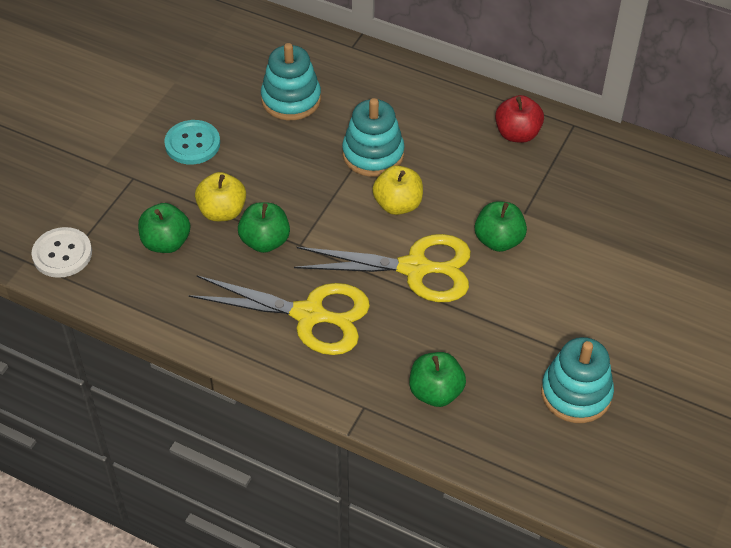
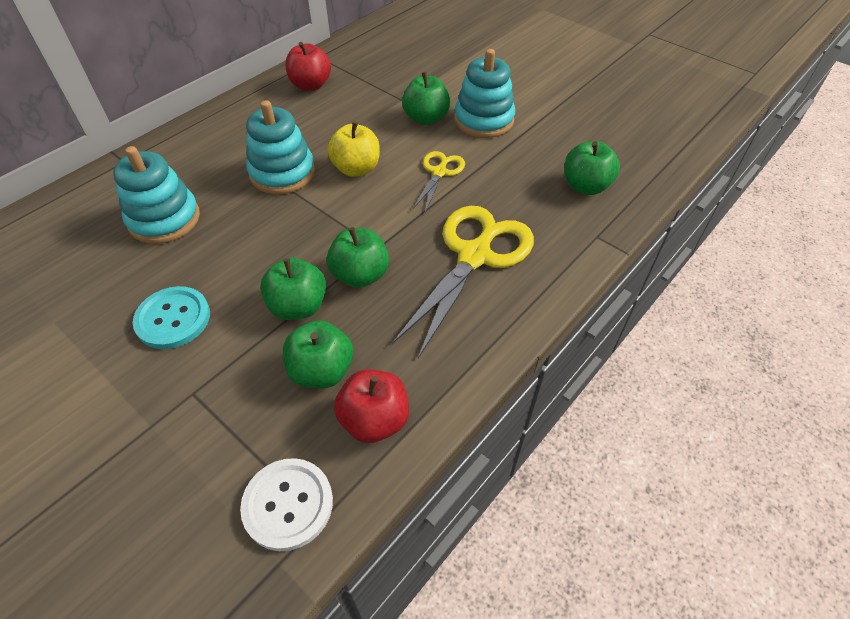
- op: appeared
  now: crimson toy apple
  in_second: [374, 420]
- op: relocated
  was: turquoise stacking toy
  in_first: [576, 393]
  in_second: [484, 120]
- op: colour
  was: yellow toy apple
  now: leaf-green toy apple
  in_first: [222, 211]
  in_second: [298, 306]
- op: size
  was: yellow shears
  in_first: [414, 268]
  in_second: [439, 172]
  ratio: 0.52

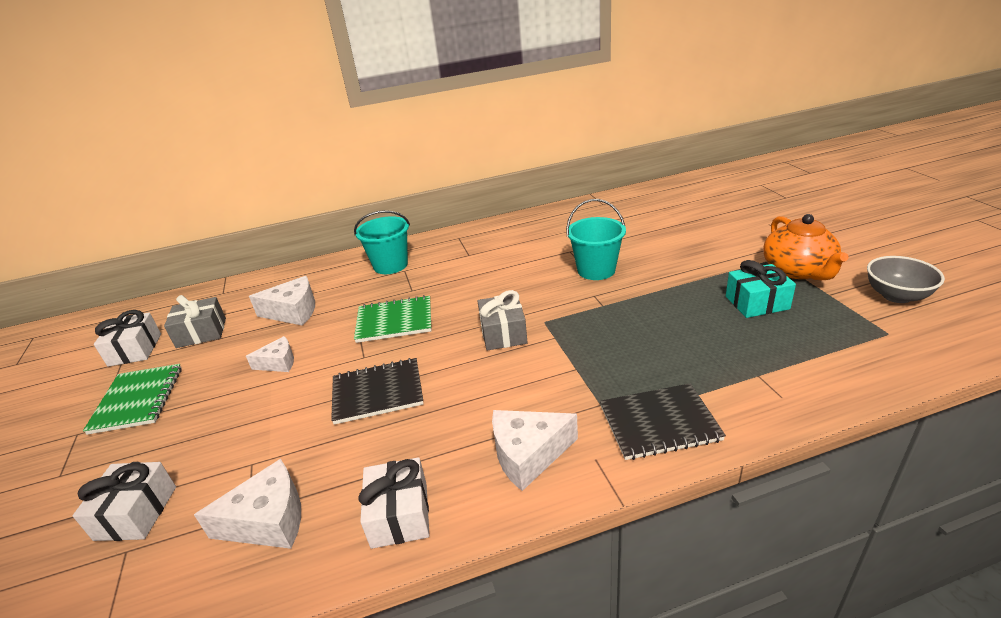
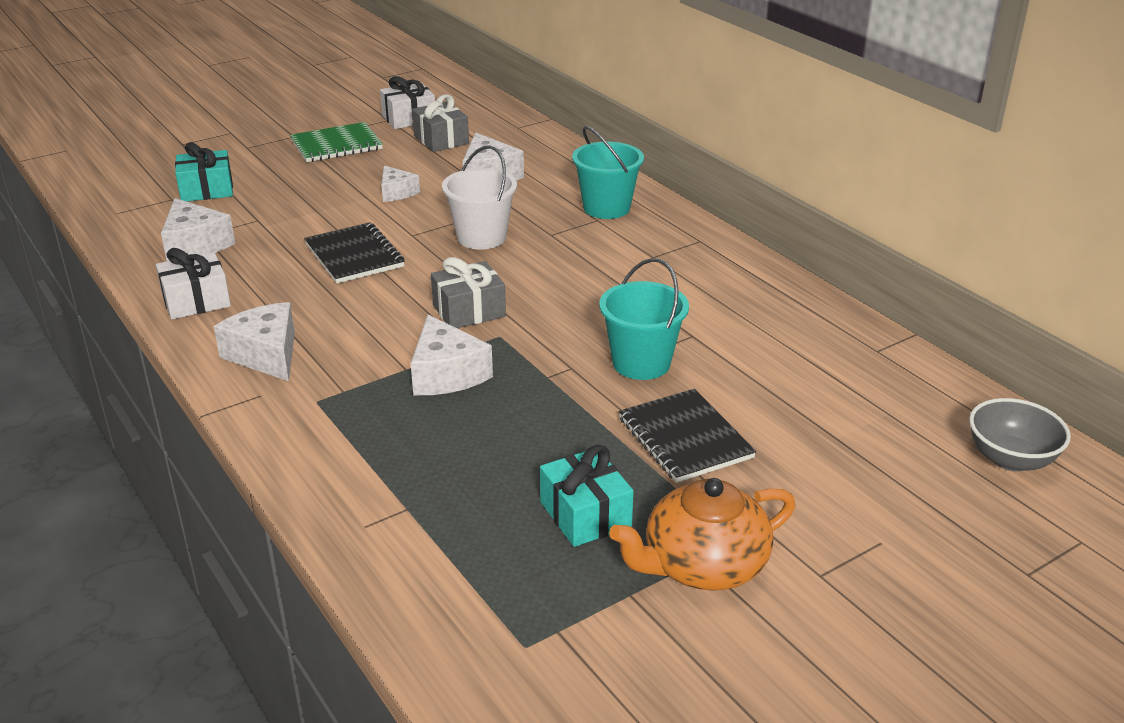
- op: appeared
  now: pure white piece of cheese
  in_second: [446, 374]
- op: relocated
  was: jet-black notebook
  in_first: [659, 423]
  in_second: [685, 438]
- op: relocated
  was: gray bowl
  in_first: [896, 296]
  in_second: [1010, 459]
- op: exchanged
  was: leaf-green notebook
  now: pure white sand bucket
  in_first: [394, 321]
  in_second: [481, 237]
- op: colour
  was: pure white wrapped gift
  now: turquoise wrapped gift
  in_first: [136, 513]
  in_second: [207, 190]

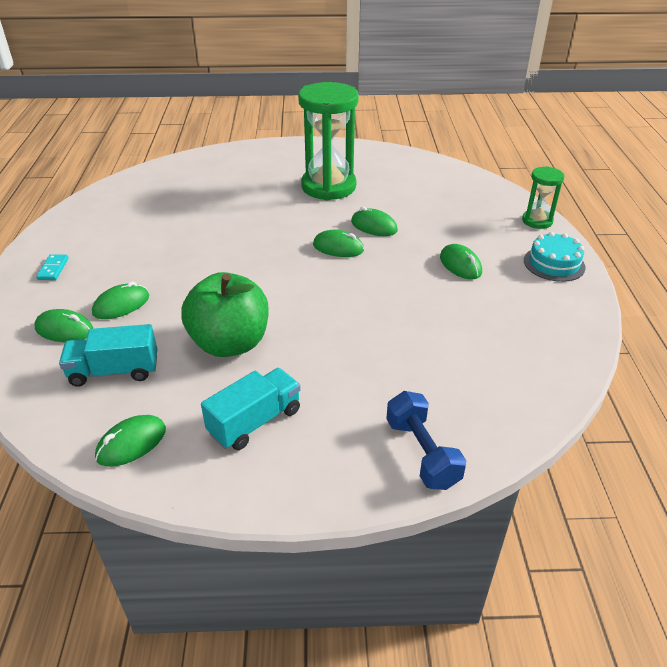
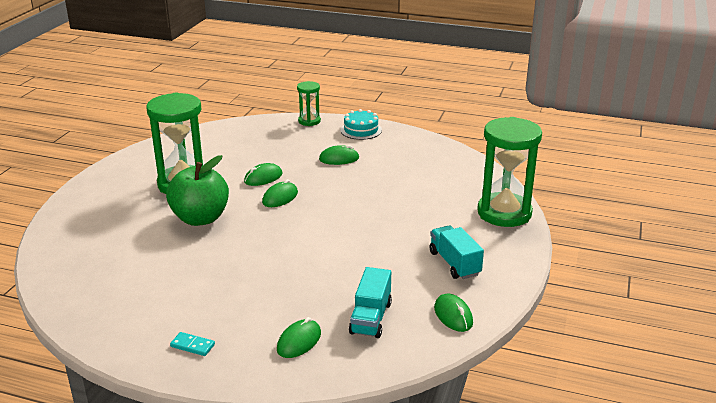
- op: missing
  was: leaf-green mouse
  in_first: [121, 305]
- op: relocated
  was: leaf-green toy apple
  in_first: [230, 343]
  in_second: [200, 218]
- op: exchanged
  was: royal blue free weight
  now: leaf-green hourglass
  in_first: [422, 453]
  in_second: [504, 213]

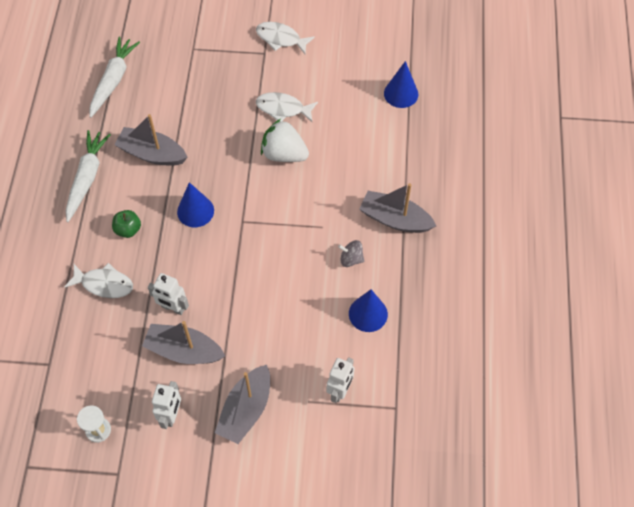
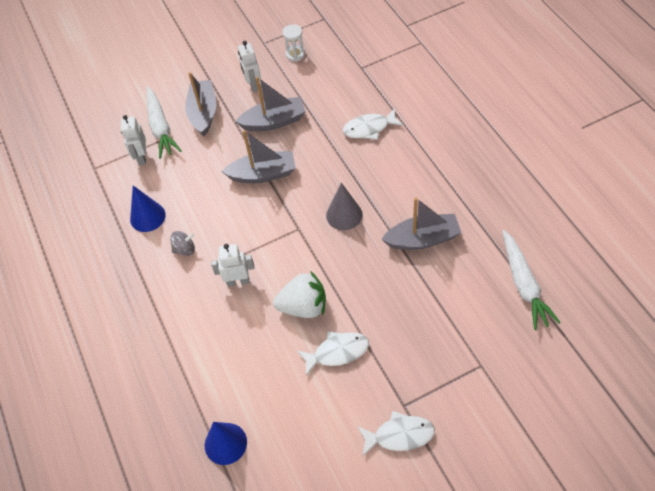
- op: missing
  was: leaf-green toy apple
  in_first: [128, 230]
- op: relocated
  was: pure white root vegetable
  in_first: [87, 178]
  in_second: [160, 128]
- op: relocated
  was: pure white toy robot
  in_first: [173, 308]
  in_second: [238, 281]
- op: relocated
  was: gray boat
  in_first: [395, 219]
  in_second: [263, 174]
- op: colour
  was: royal blue solid cone
  now: gray solid cone
  in_first: [195, 211]
  in_second: [344, 215]

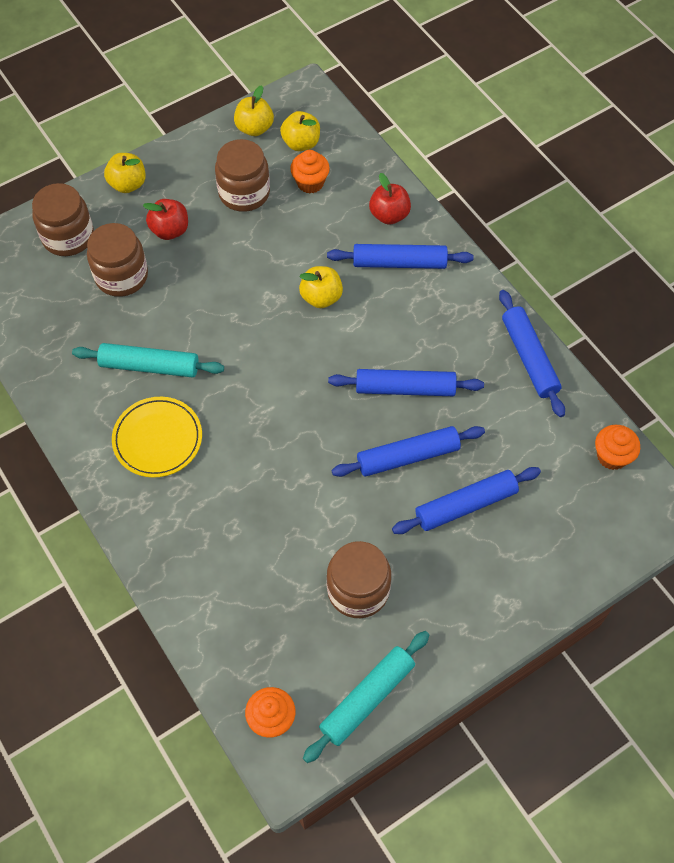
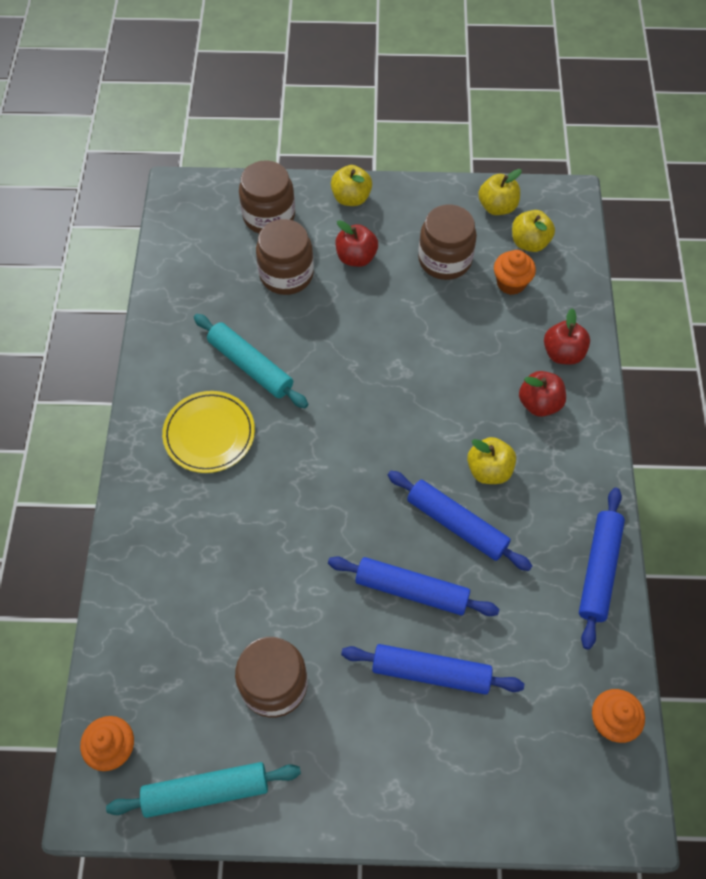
- op: relocated
  was: yellow toy apple
  in_first: [321, 297]
  in_second: [489, 470]
- op: exchanged
  was: royal blue rolling pin
  now: crimson toy apple
  in_first: [399, 263]
  in_second: [539, 403]

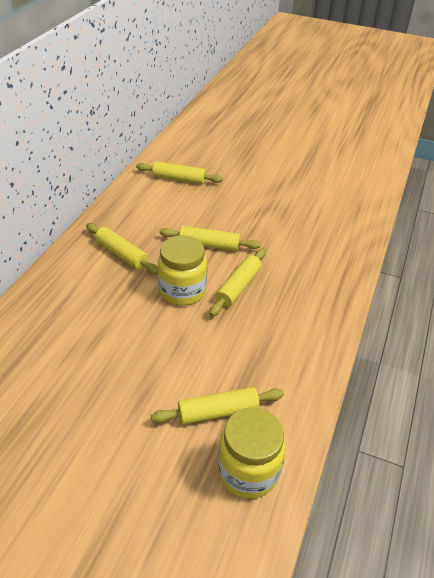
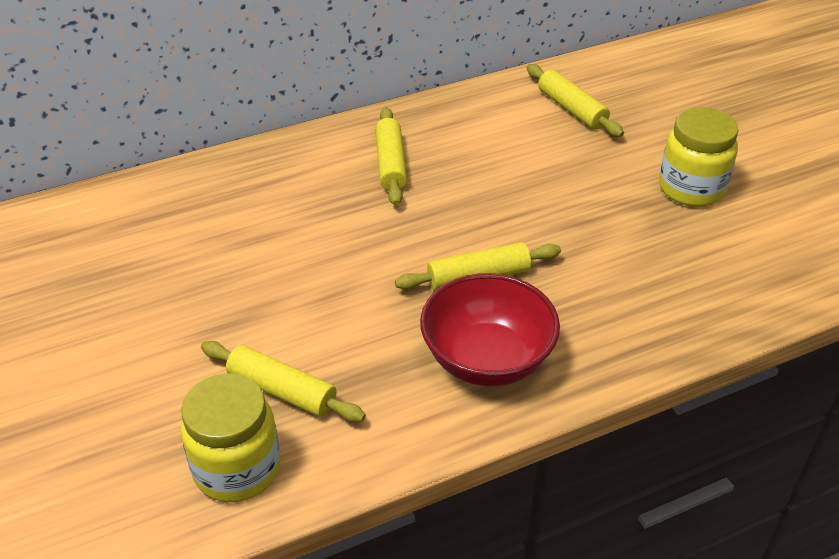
- op: missing
  was: yellow rolling pin
  in_first: [209, 245]
- op: appeared
  now: crimson bowl
  in_second: [487, 359]
- op: relocated
  was: yellow jar
  in_first: [182, 291]
  in_second: [691, 188]

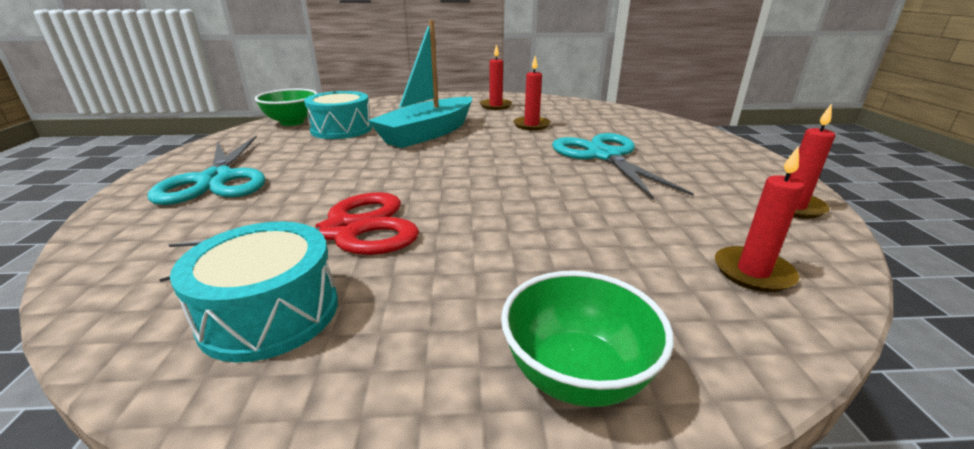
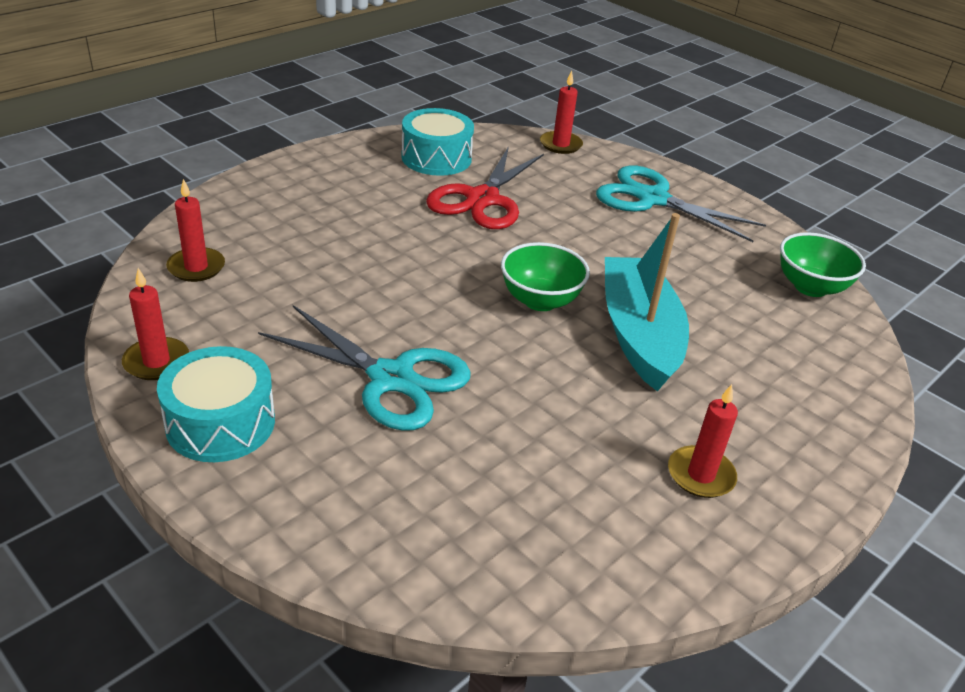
- op: relocated
  was: turquoise snare drum
  in_first: [341, 129]
  in_second: [220, 423]
- op: relocated
  was: leaf-green bowl
  in_first: [577, 375]
  in_second: [540, 300]
- op: relocated
  was: crimson wax candle
  in_first: [531, 125]
  in_second: [560, 145]

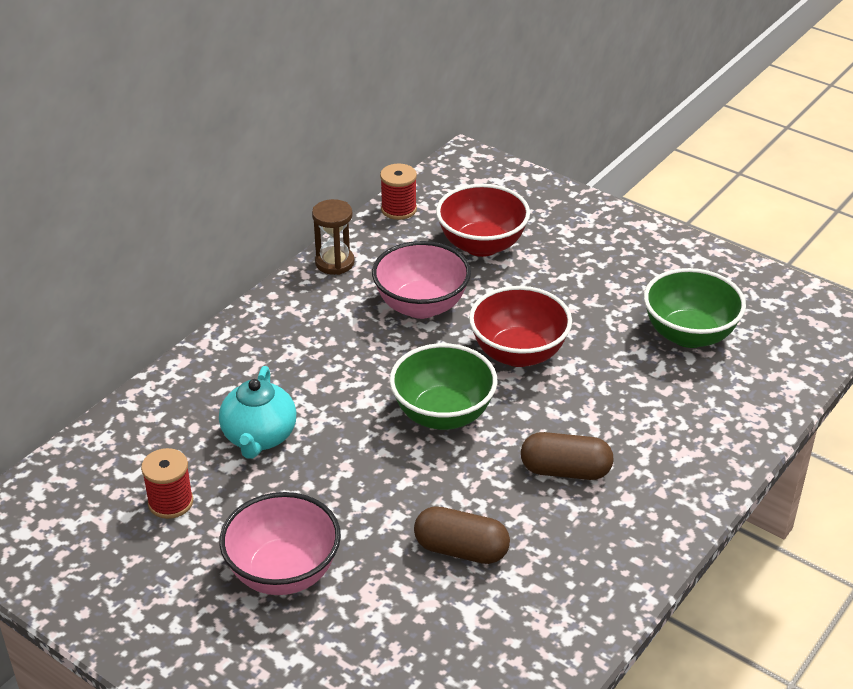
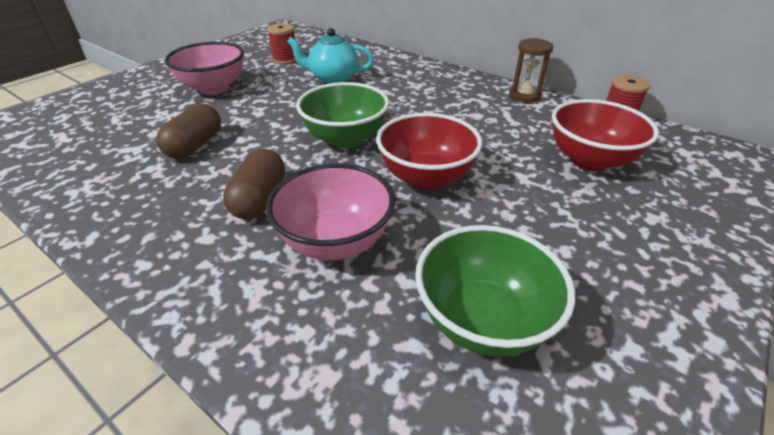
- op: relocated
  was: pink bowl
  in_first: [421, 306]
  in_second: [335, 241]

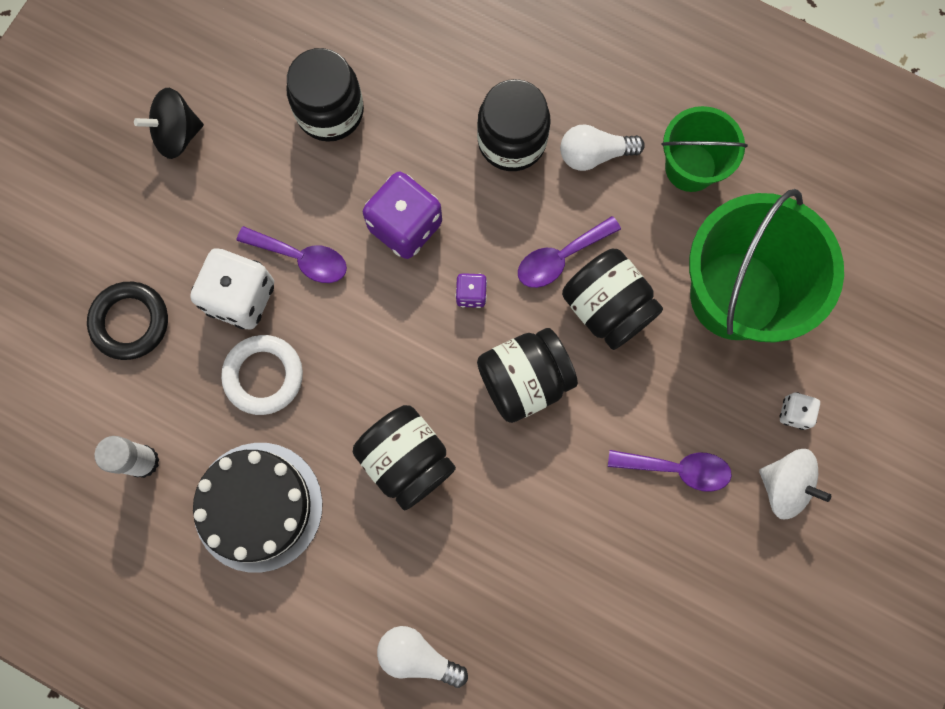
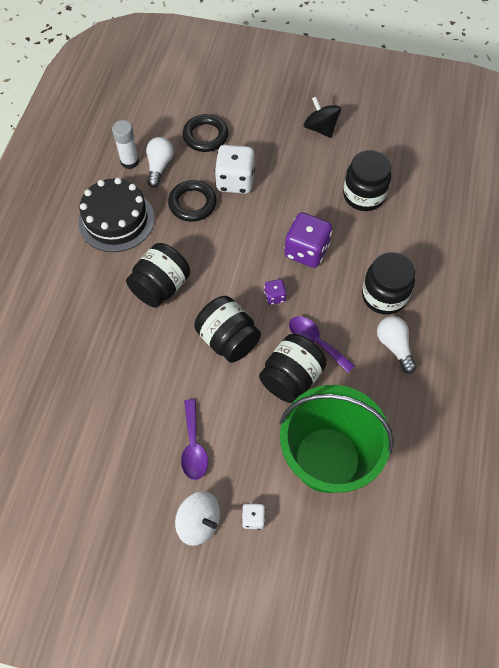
- op: missing
  was: purple spoon
  in_first: [301, 258]
- op: missing
  was: leaf-green sand bucket
  in_first: [690, 167]
- op: relocated
  was: pure white bulb
  in_first: [418, 656]
  in_second: [159, 166]
- op: colour
  was: pure white ring
  now: jet-black ring
  in_first: [263, 376]
  in_second: [192, 203]
- op: spun
  was: pure white toy top
  in_first: [784, 485]
  in_second: [199, 522]
  clockwise: -75

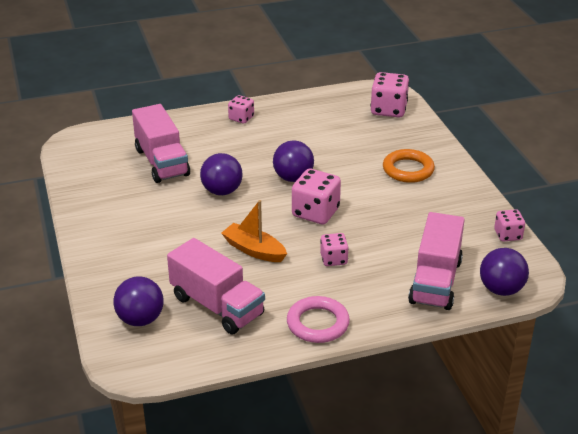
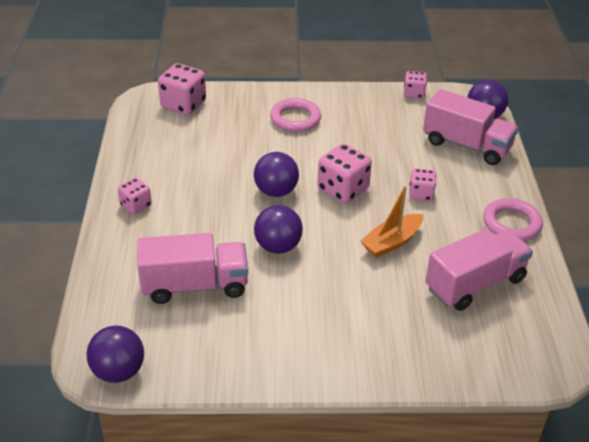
- op: relocated
  was: purple play ball
  in_first: [140, 319]
  in_second: [118, 371]
- op: colour
  was: orange ring
  now: pink ring
  in_first: [408, 170]
  in_second: [295, 119]

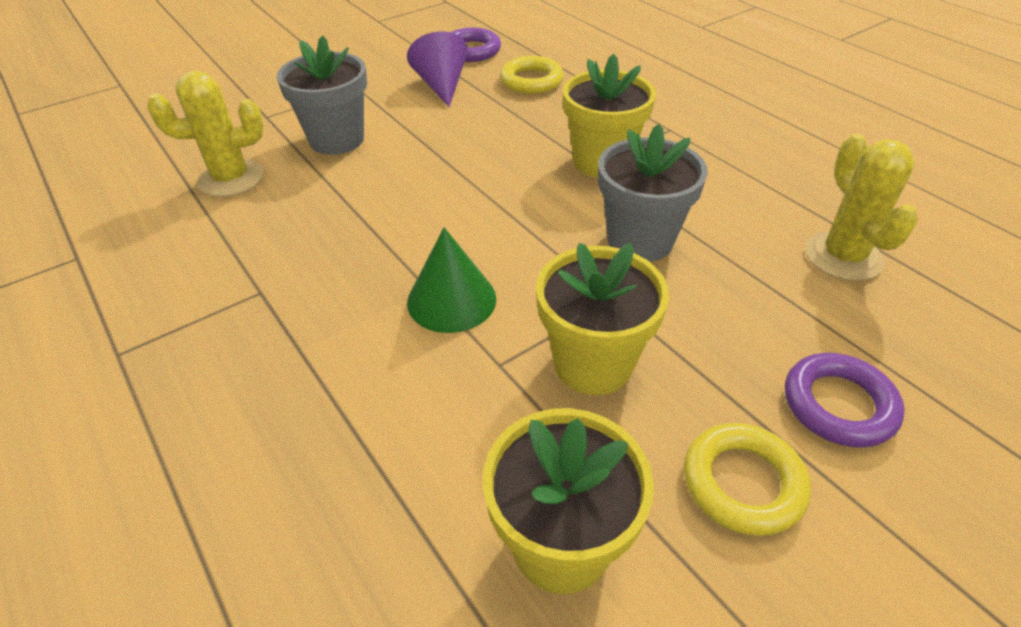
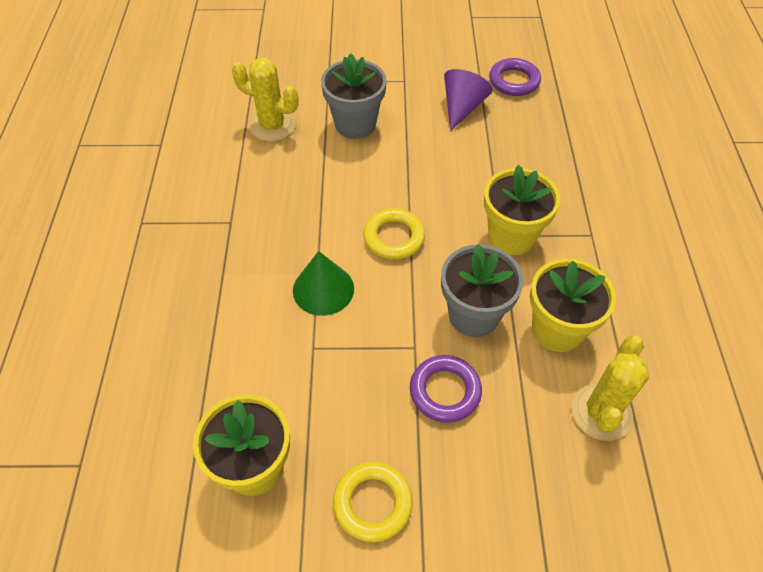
- op: relocated
  was: yellow ring
  in_first: [531, 81]
  in_second: [394, 237]
- op: relocated
  was: yellow flower pot
  in_first: [593, 364]
  in_second: [557, 329]
- op: relocated
  was: purple ring
  in_first: [838, 405]
  in_second: [445, 391]

